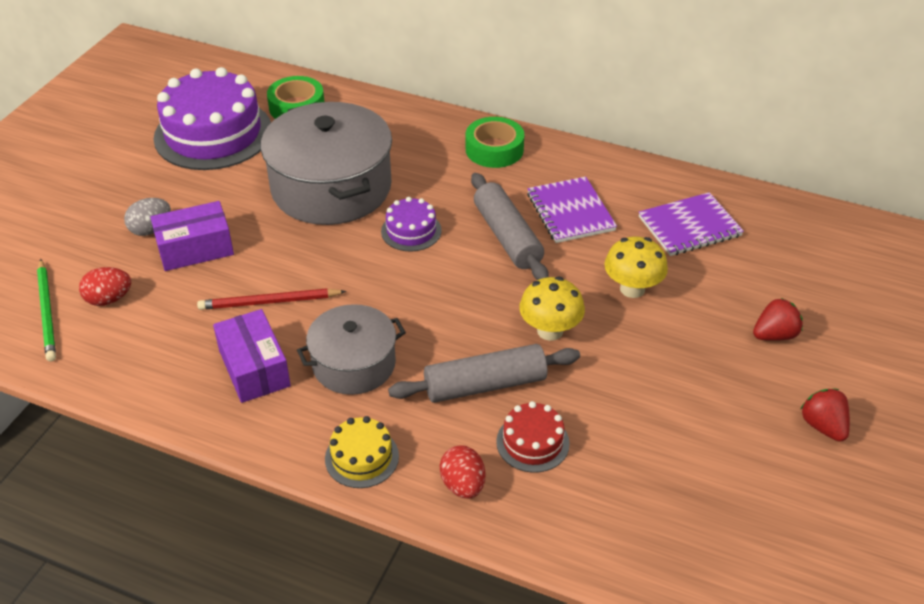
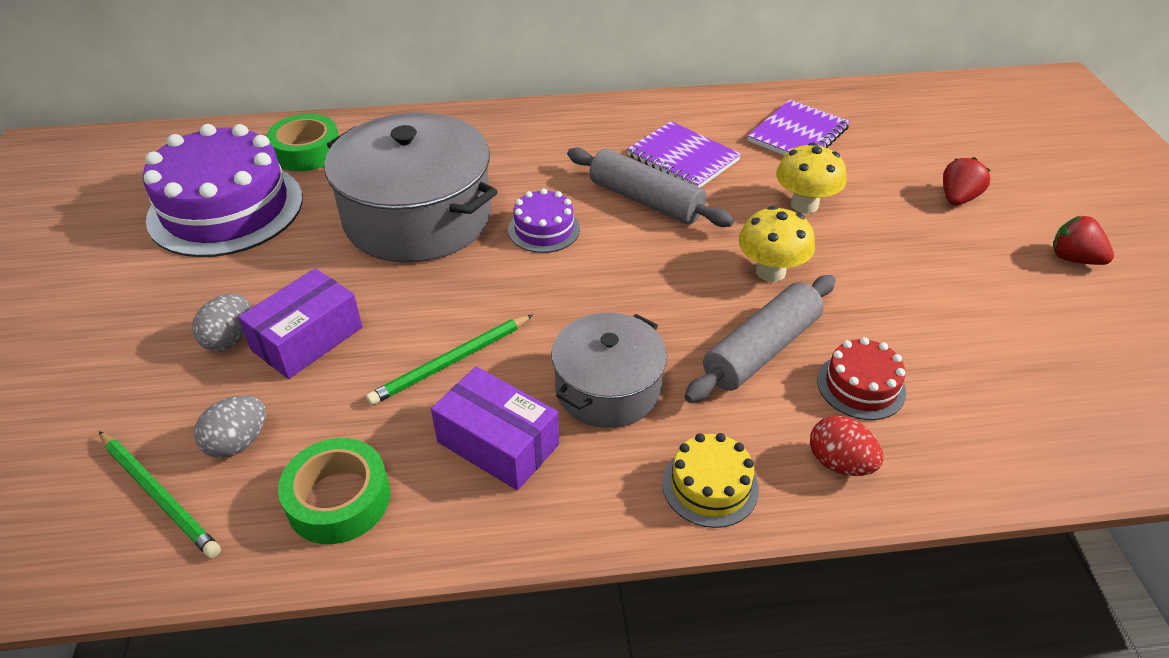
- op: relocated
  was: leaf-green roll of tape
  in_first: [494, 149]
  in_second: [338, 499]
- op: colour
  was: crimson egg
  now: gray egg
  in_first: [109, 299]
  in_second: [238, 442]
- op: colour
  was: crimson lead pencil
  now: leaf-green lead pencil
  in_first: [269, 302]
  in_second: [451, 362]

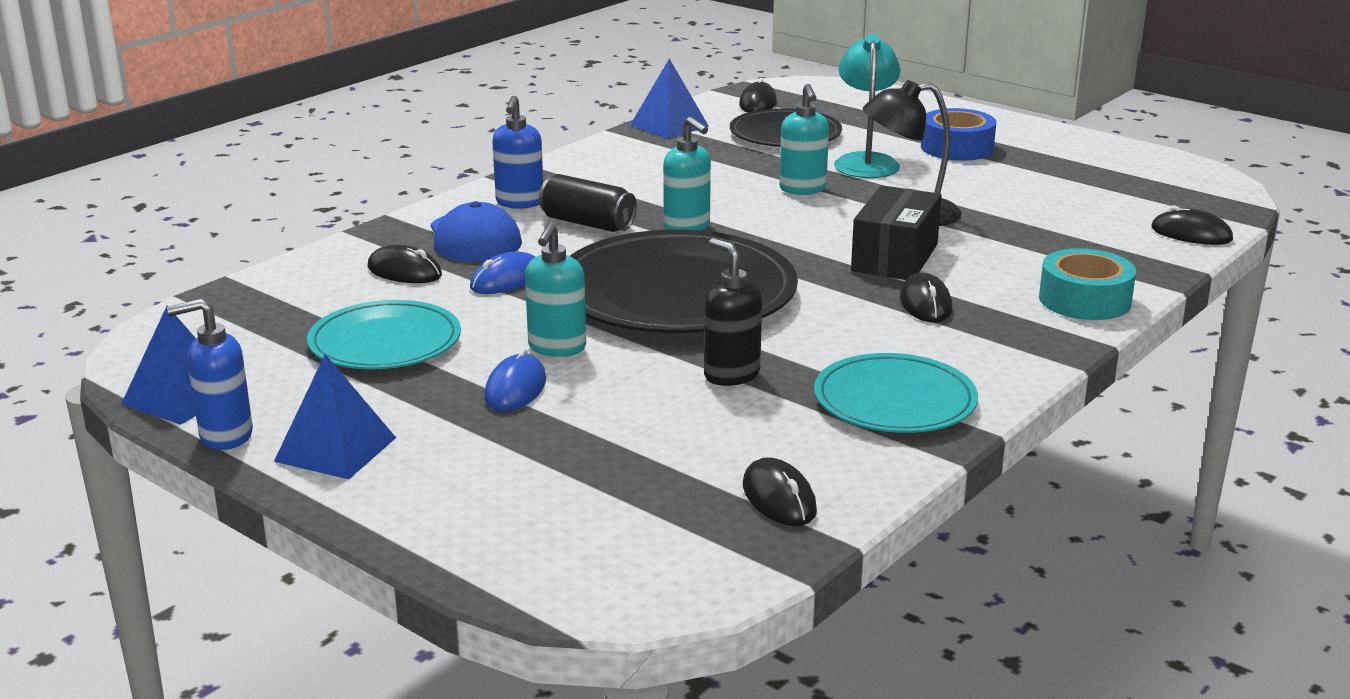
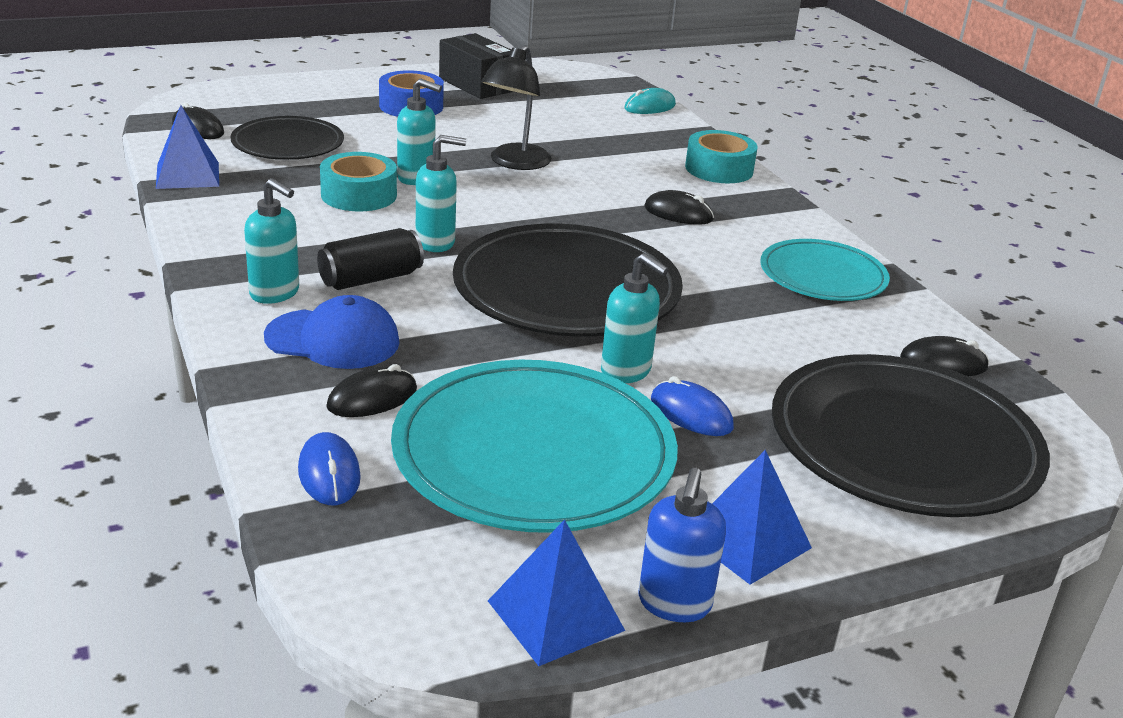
- op: missing
  was: jet-black pump bottle
  in_first: [731, 375]
- op: missing
  was: turquoise reading lamp
  in_first: [865, 161]
- op: appeared
  now: turquoise roll of tape
  in_second: [359, 195]
- op: appeared
  now: jet-black dinner plate
  in_second: [903, 443]
- op: relocated
  was: royal blue mouse
  in_first: [506, 280]
  in_second: [329, 473]
- op: relocated
  was: jet-black parcel
  in_first: [894, 257]
  in_second: [477, 84]
- op: colour
  was: royal blue pump bottle
  now: turquoise pump bottle
  in_first: [519, 203]
  in_second: [275, 293]
- op: colour
  was: jet-black mouse
  now: turquoise mouse
  in_first: [1191, 234]
  in_second: [650, 107]
- op: size
  was: turquoise dinner plate
  in_first: [385, 342]
  in_second: [534, 453]
  ratio: 1.7

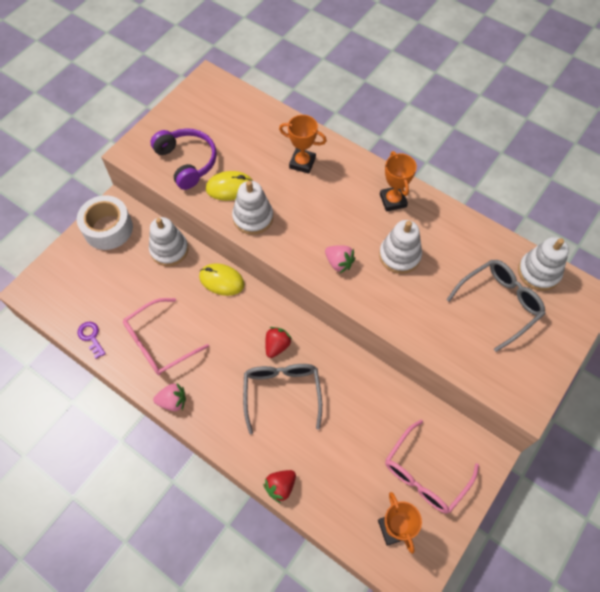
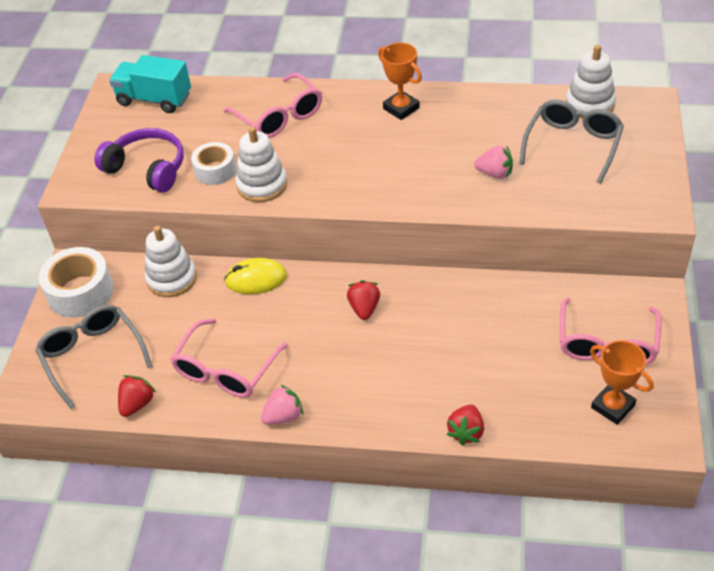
- op: missing
  was: pure white stacking toy
  in_first: [399, 255]
- op: appeared
  now: turquoise truck
  in_second: [154, 99]
- op: relocated
  was: gray eyeglasses
  in_first: [282, 392]
  in_second: [92, 356]
- op: relocated
  was: pink toy strawberry
  in_first: [339, 263]
  in_second: [495, 173]
- op: exchanged
  was: purple latchkey
  now: crimson toy strawberry
  in_first: [91, 337]
  in_second: [137, 404]
- op: exchanged
  was: yellow mouse
  now: pure white roll of tape
  in_first: [230, 187]
  in_second: [215, 170]
- op: exchanged
  was: orange trophy
  now: pink eyeglasses
  in_first: [302, 163]
  in_second: [280, 117]

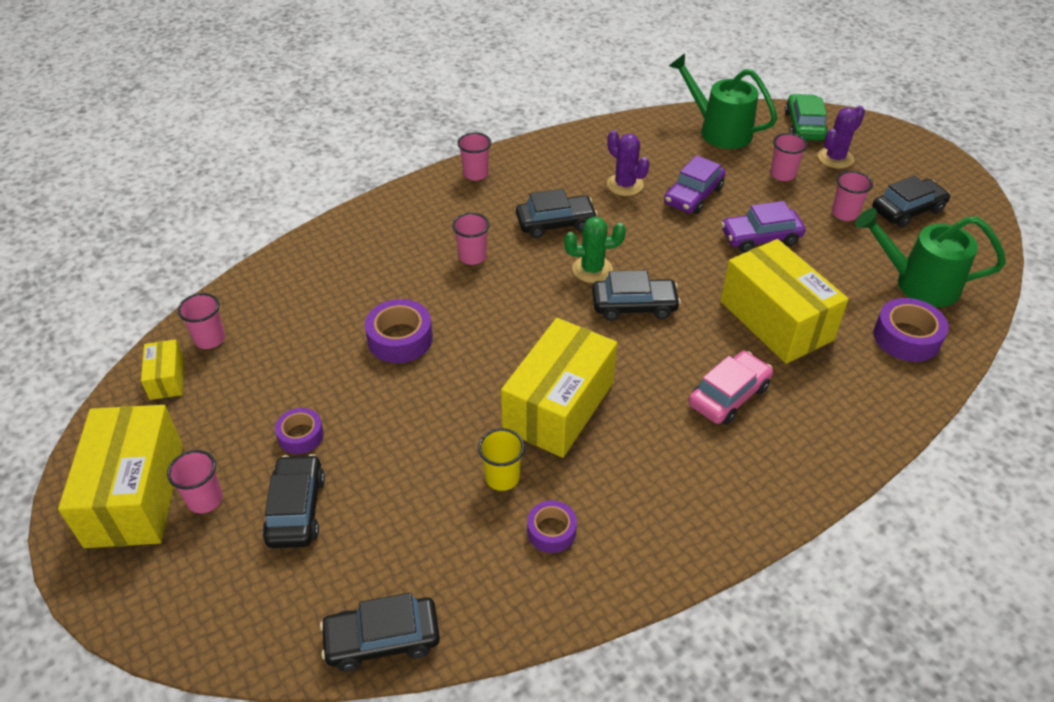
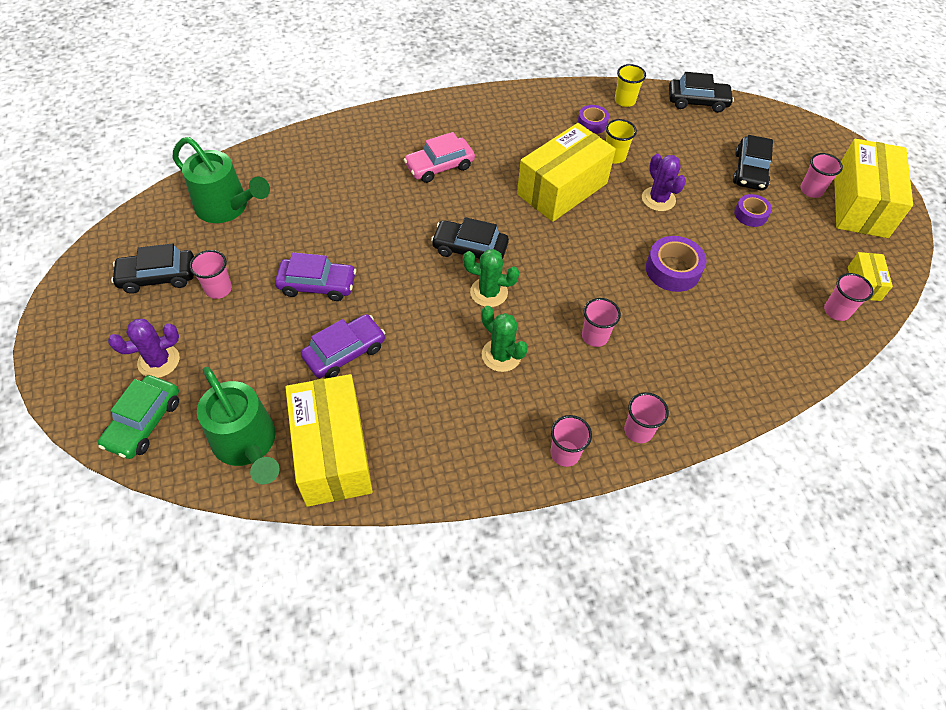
- op: missing
  was: purple roll of tape
  in_first: [906, 337]
- op: appeared
  now: yellow tumbler
  in_second: [625, 101]
- op: relocated
  was: purple prickly plant
  in_first: [625, 185]
  in_second: [658, 199]
- op: relocated
  was: yellow parcel
  in_first: [776, 320]
  in_second: [333, 452]
- op: relocated
  was: pink tumbler
  in_first: [782, 174]
  in_second: [638, 431]
- op: exchanged
  was: jet-black automobile
  now: leaf-green prickly plant
  in_first: [555, 223]
  in_second: [501, 355]

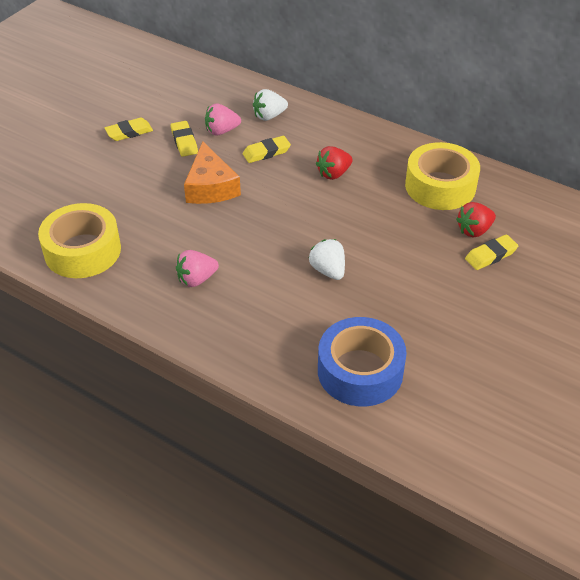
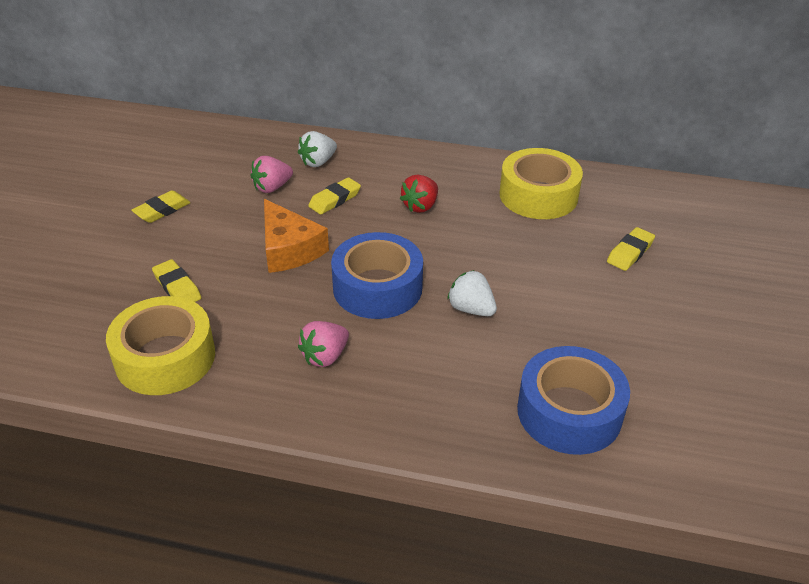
- op: missing
  was: crimson toy strawberry
  in_first: [474, 230]
- op: appeared
  now: royal blue roll of tape
  in_second: [377, 287]
- op: relocated
  was: yellow pencil eraser
  in_first: [184, 141]
  in_second: [177, 287]

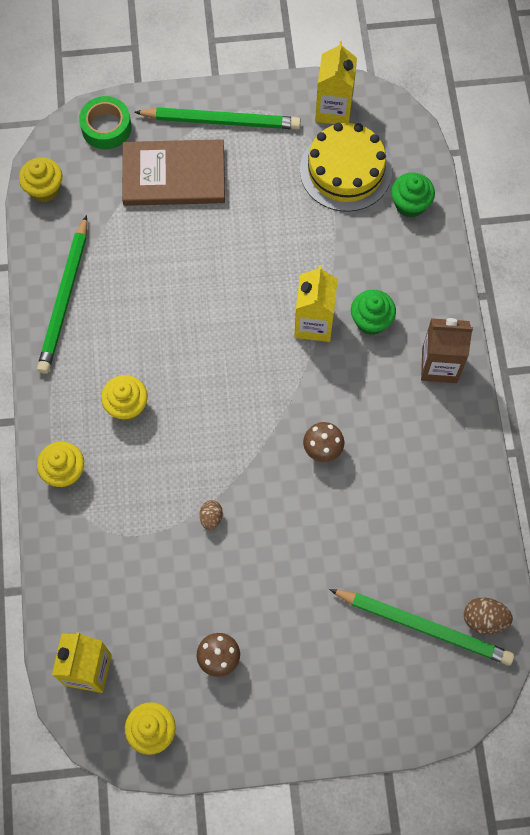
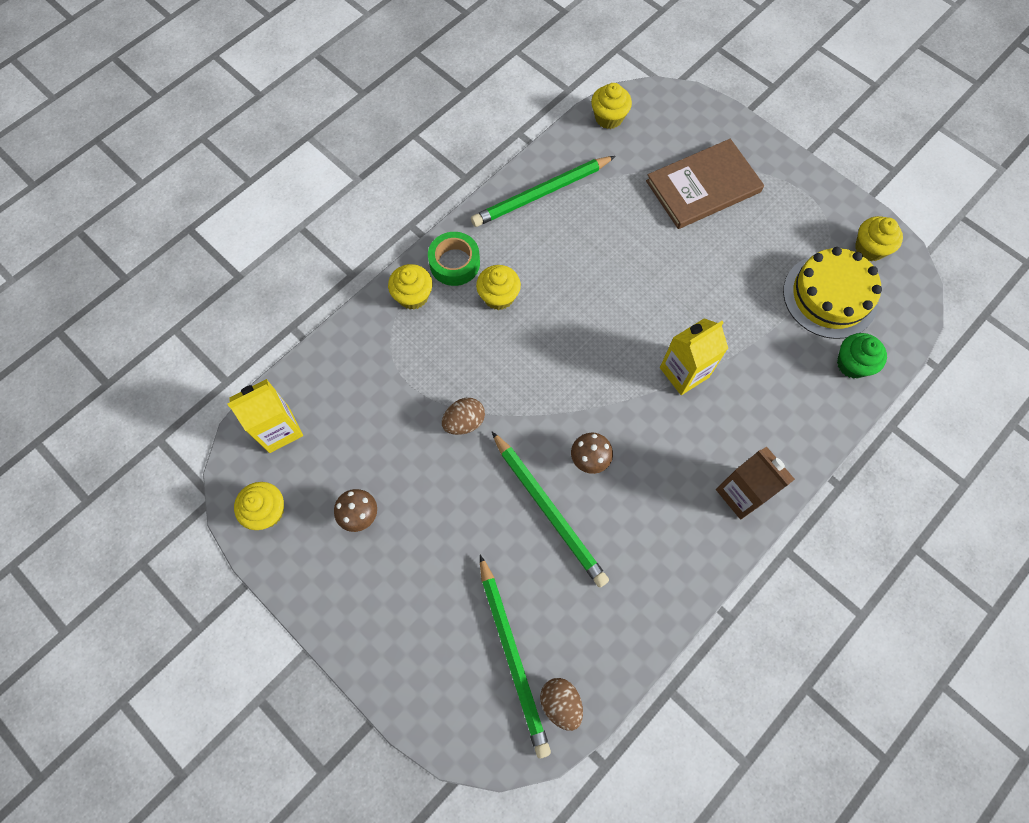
- op: missing
  was: leaf-green fairy cake
  in_first: [371, 321]
- op: relocated
  was: leaf-green roll of tape
  in_first: [106, 127]
  in_second: [454, 263]
- op: relocated
  was: leaf-green lead pencil
  in_first: [221, 121]
  in_second: [548, 510]
- op: exchanged
  was: yellow milk carton
  now: yellow fairy cake
  in_first: [333, 110]
  in_second: [869, 248]
- op: spun
  was: russet hardback
  in_first: [174, 175]
  in_second: [703, 186]
  clockwise: -75
- op: size
  was: russet egg
  in_first: [211, 518]
  in_second: [464, 422]
  ratio: 1.52

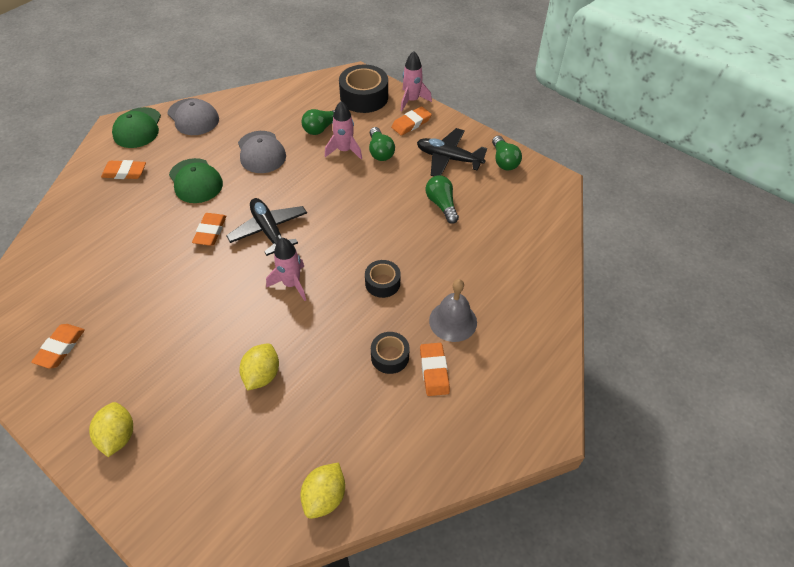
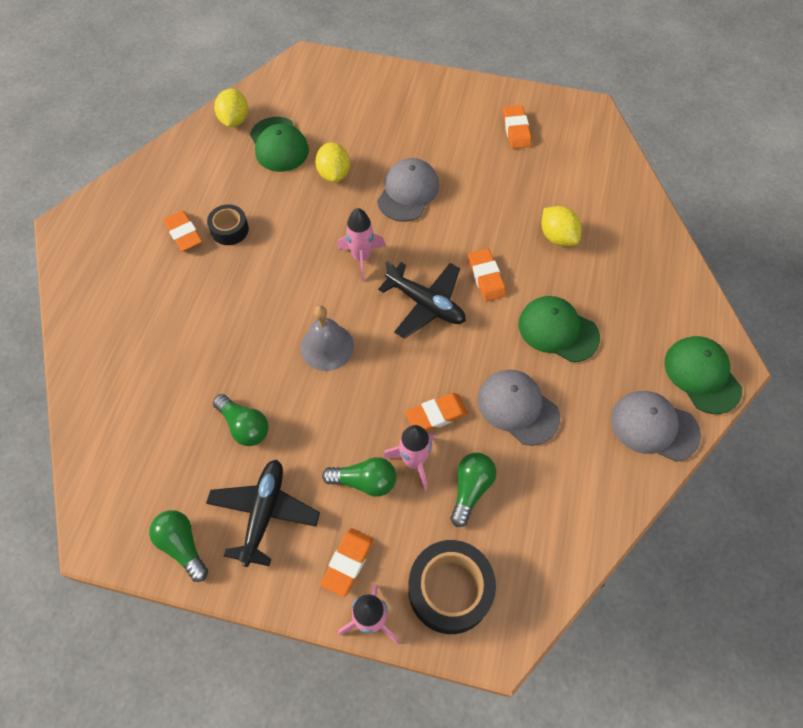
- op: missing
  was: jet-black roll of tape
  in_first: [382, 283]
- op: appeared
  now: leaf-green baseball cap
  in_second: [279, 145]
- op: appeared
  now: gray baseball cap
  in_second: [408, 192]
- op: relocated
  was: yellow lemon
  in_first: [118, 436]
  in_second: [557, 237]
- op: relocated
  was: orange pencil eraser
  in_first: [124, 172]
  in_second: [436, 415]
- op: relocated
  was: gray school bell
  in_first: [453, 321]
  in_second: [327, 346]
- op: spun
  was: leaf-green bulb
  in_first: [380, 152]
  in_second: [365, 481]
  clockwise: 135
- op: spun
  was: jet-black toy plane
  in_first: [448, 158]
  in_second: [264, 513]
  clockwise: -75

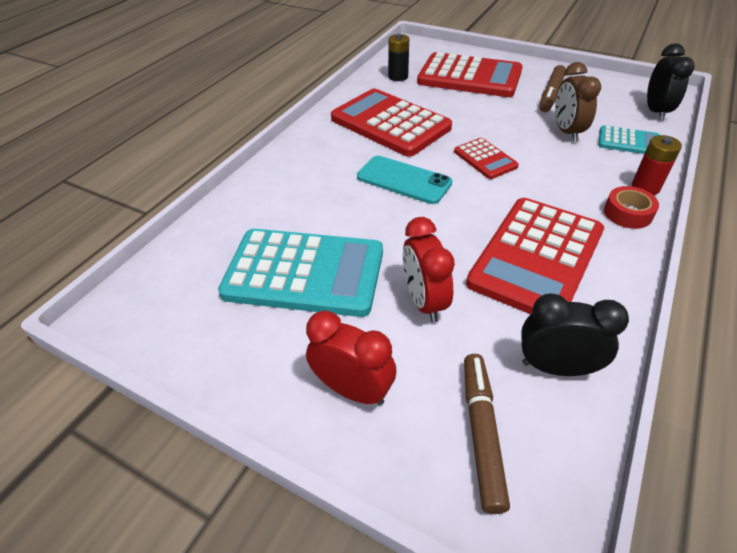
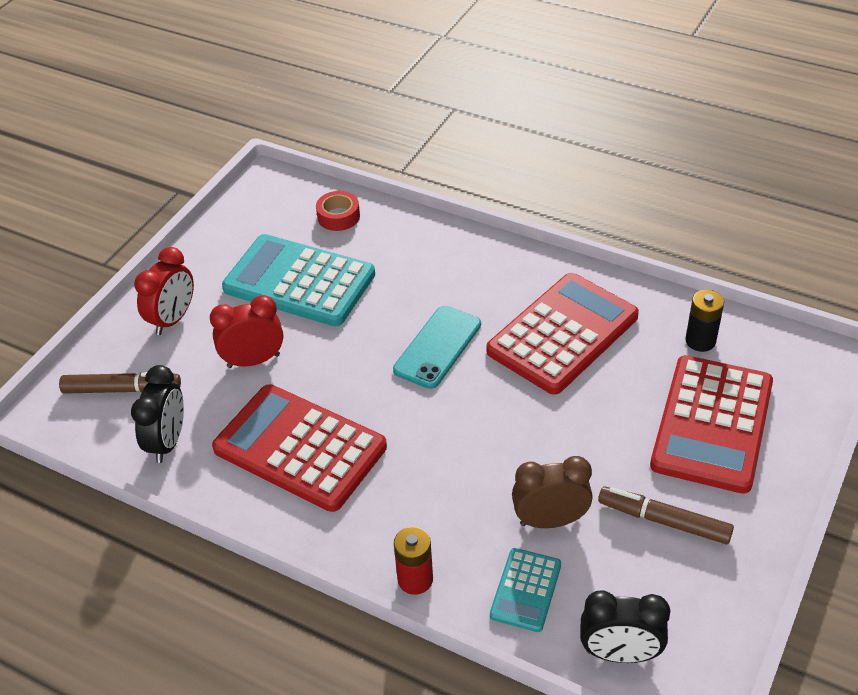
- op: missing
  was: crimson pocket calculator
  in_first: [485, 159]
- op: relocated
  was: crimson roll of tape
  in_first: [627, 213]
  in_second: [338, 216]
- op: spun
  was: turquoise pocket calculator
  in_first: [304, 273]
  in_second: [299, 281]
  clockwise: 105

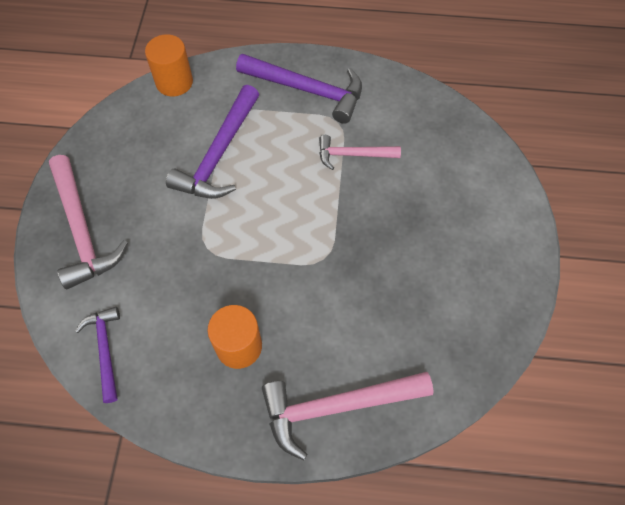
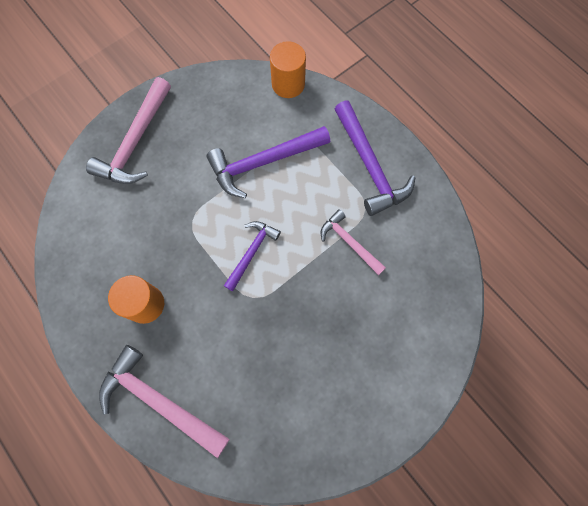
- op: relocated
  was: purple carpenter's hammer
  in_first: [105, 350]
  in_second: [252, 252]

